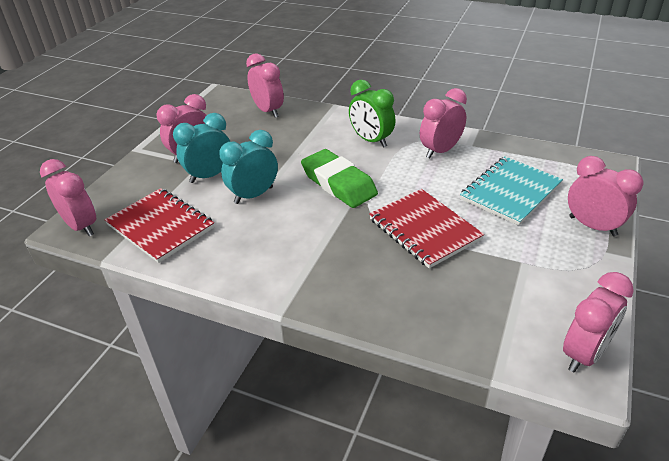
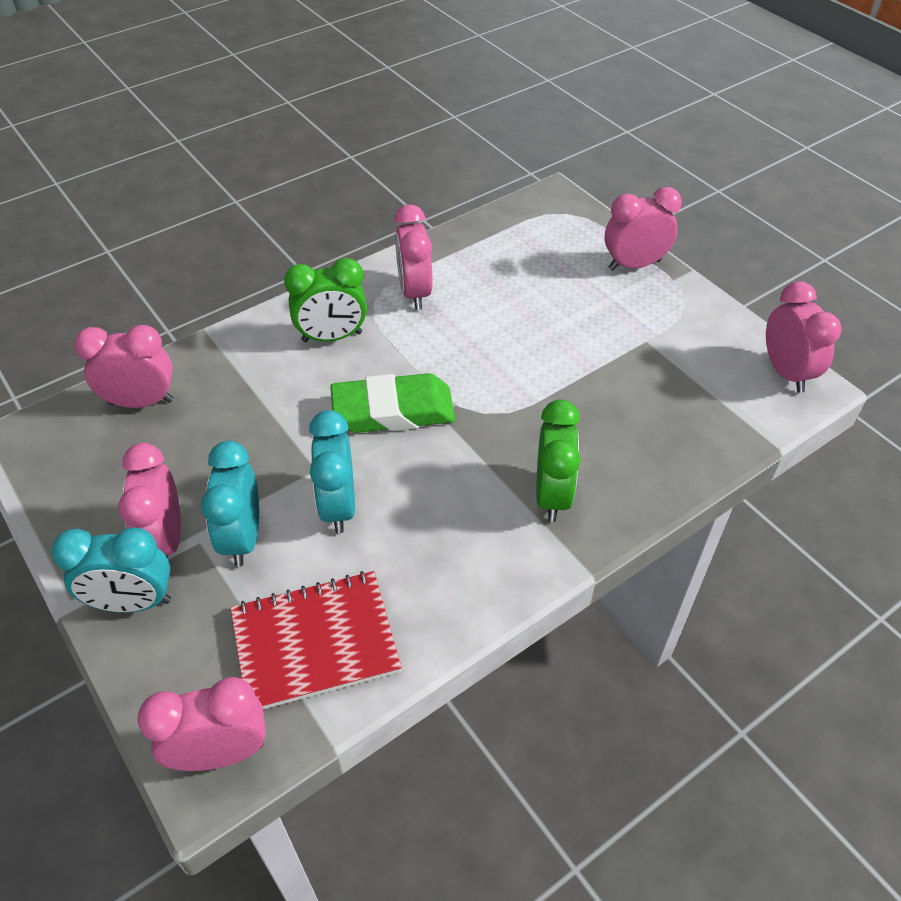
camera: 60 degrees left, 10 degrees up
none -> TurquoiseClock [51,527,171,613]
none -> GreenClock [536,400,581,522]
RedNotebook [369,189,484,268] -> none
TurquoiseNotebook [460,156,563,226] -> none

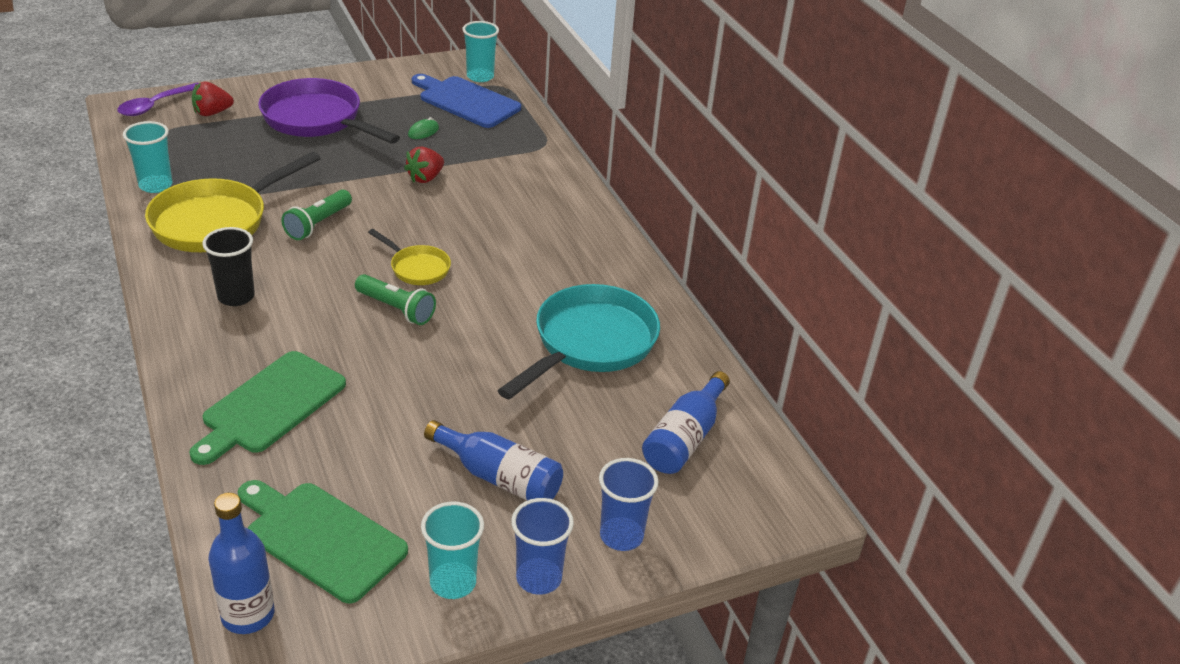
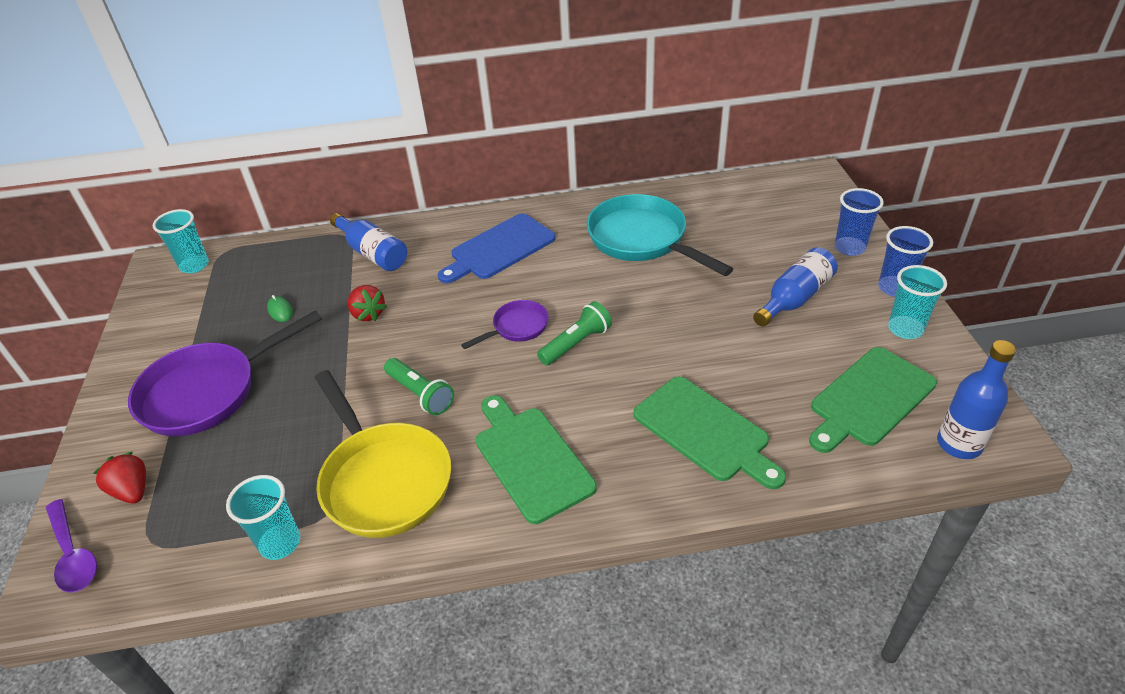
camera: 70 degrees left, 5 degrees up
RedStrawberry [192,82,234,116] -> RedStrawberry [93,452,146,504], 150 degrees clockwise
BlueBottle [642,371,730,474] -> BlueBottle [330,213,407,271], moved
BlueCuttingBoard [412,74,521,128] -> BlueCuttingBoard [438,214,556,284], moved
YellowPan [368,229,451,285] -> PurplePan [461,300,549,349]
BlackCup [202,227,255,306] -> GreenCuttingBoard [476,395,597,524]

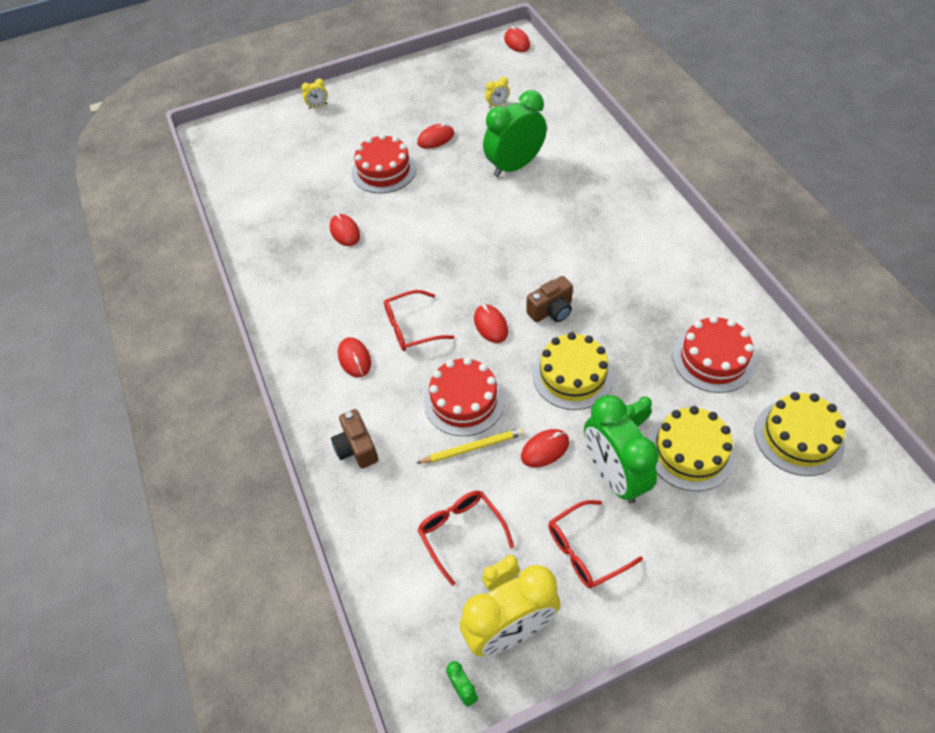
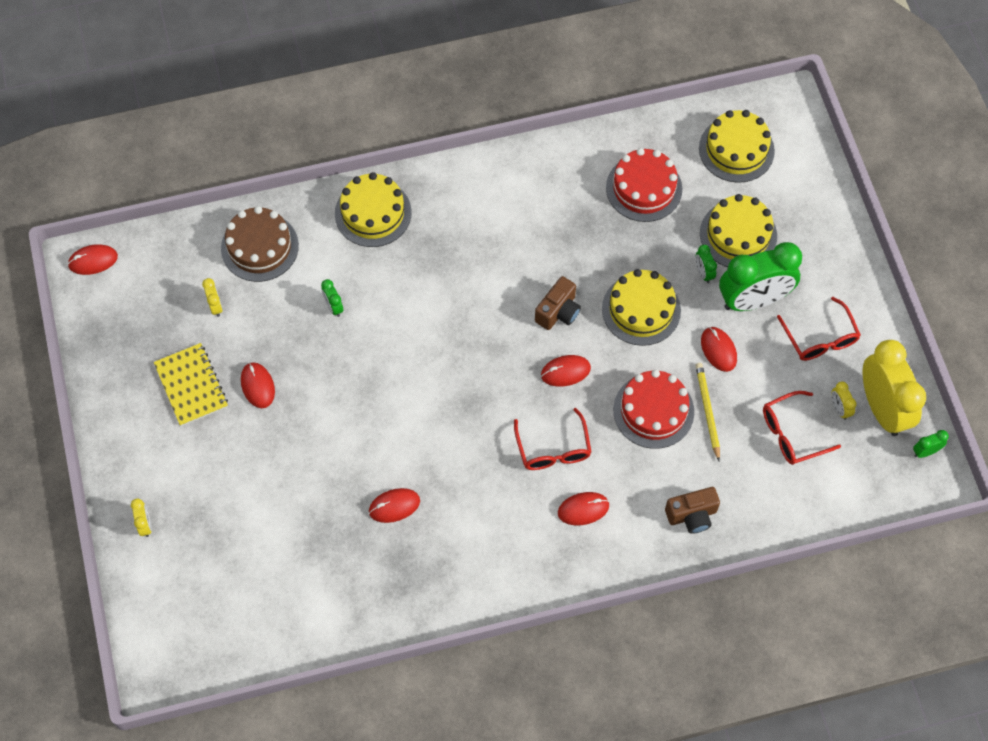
camera: 85 degrees left, 10 degrees up
none -> YellowNotebook [154,343,228,426]
none -> BrownCake [221,206,299,282]
GreenClock [483,90,547,177] -> GreenClock [321,279,343,317], x0.40
none -> YellowCake [335,172,412,247]
BrownCamera [526,276,573,322] -> BrownCamera [535,276,581,330], 60 degrees clockwise
RedCake [352,134,416,193] -> none

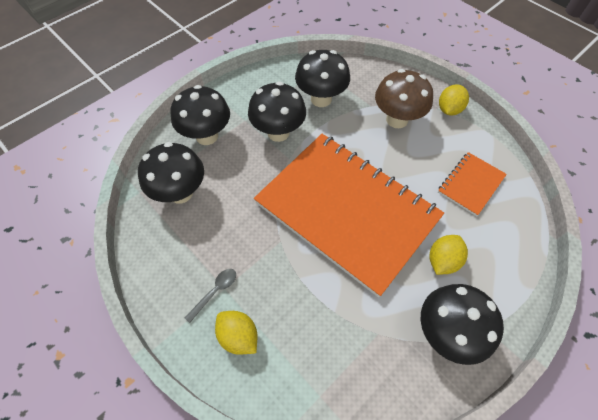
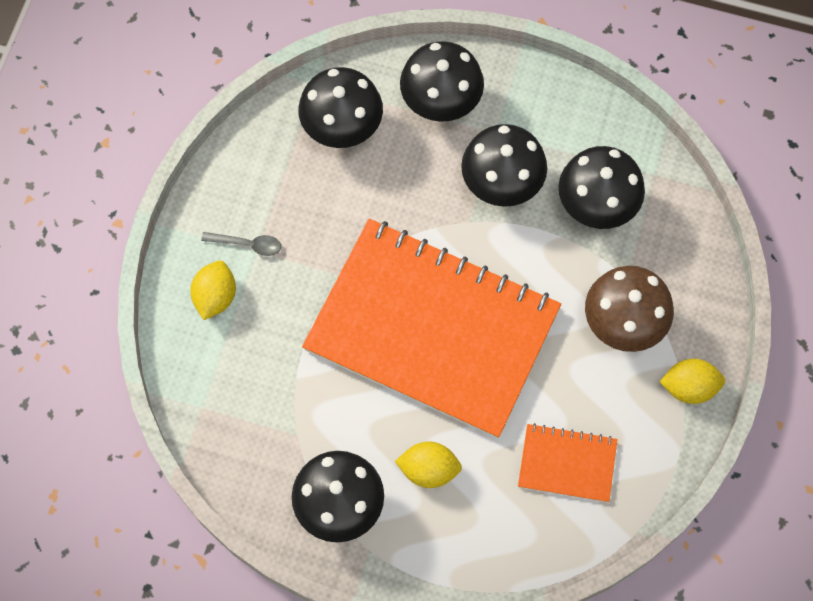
camera: 60 degrees right, 10 degrees up
OrangeNotebook [254,134,444,297] -> OrangeNotebook [302,219,561,438], 75 degrees counterclockwise

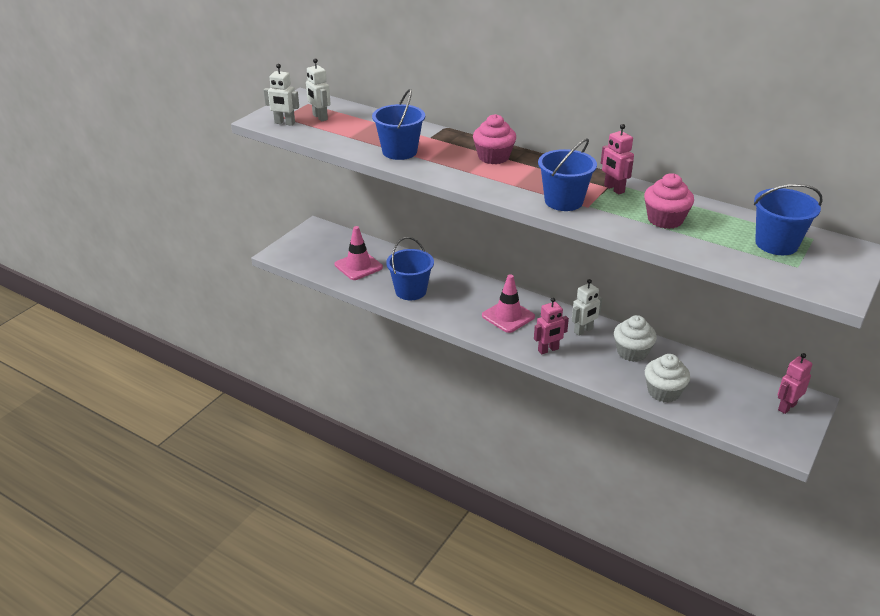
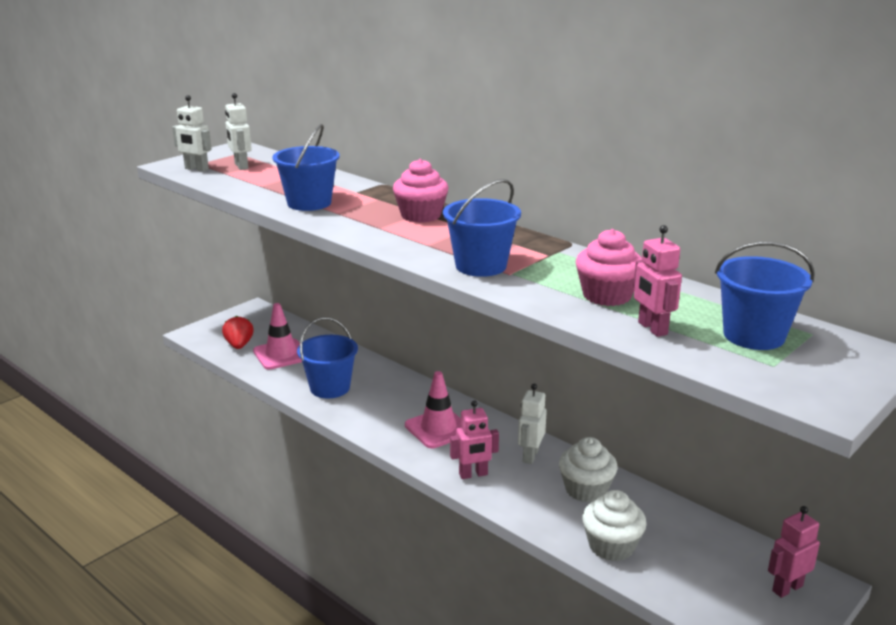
camera: 10 degrees right, 10 degrees down
none -> RedStrawberry [222,315,254,349]
WhiteRobot [572,279,602,336] -> WhiteRobot [518,384,547,464], 135 degrees clockwise
PinkRobot [601,124,634,194] -> PinkRobot [633,225,682,337], moved

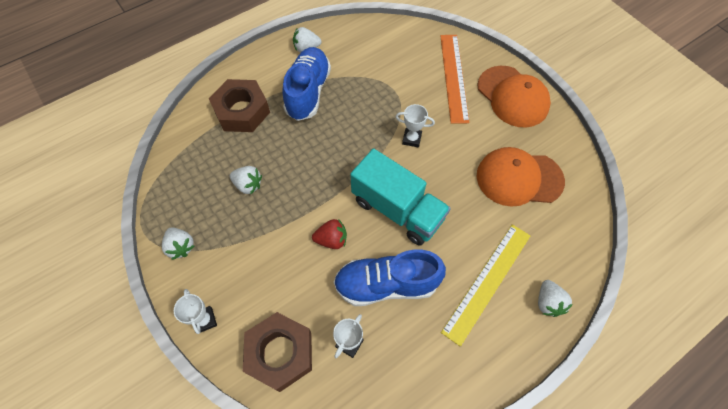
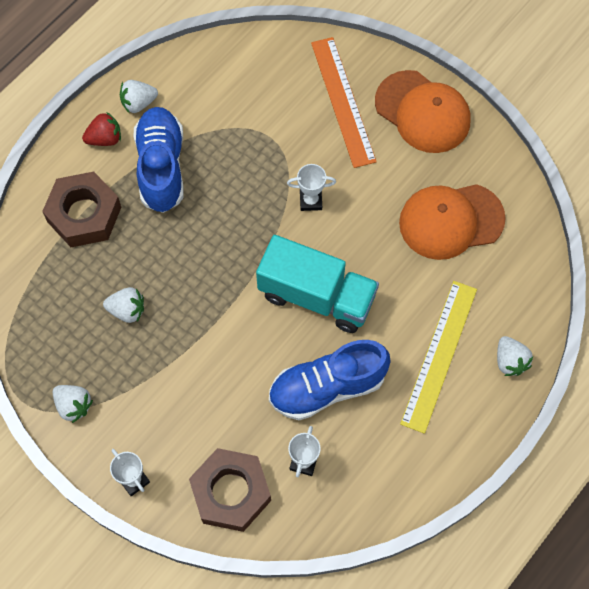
camera: 15 degrees left, 5 degrees up
RedStrawberry [312,219,347,249] -> RedStrawberry [82,112,121,146], moved

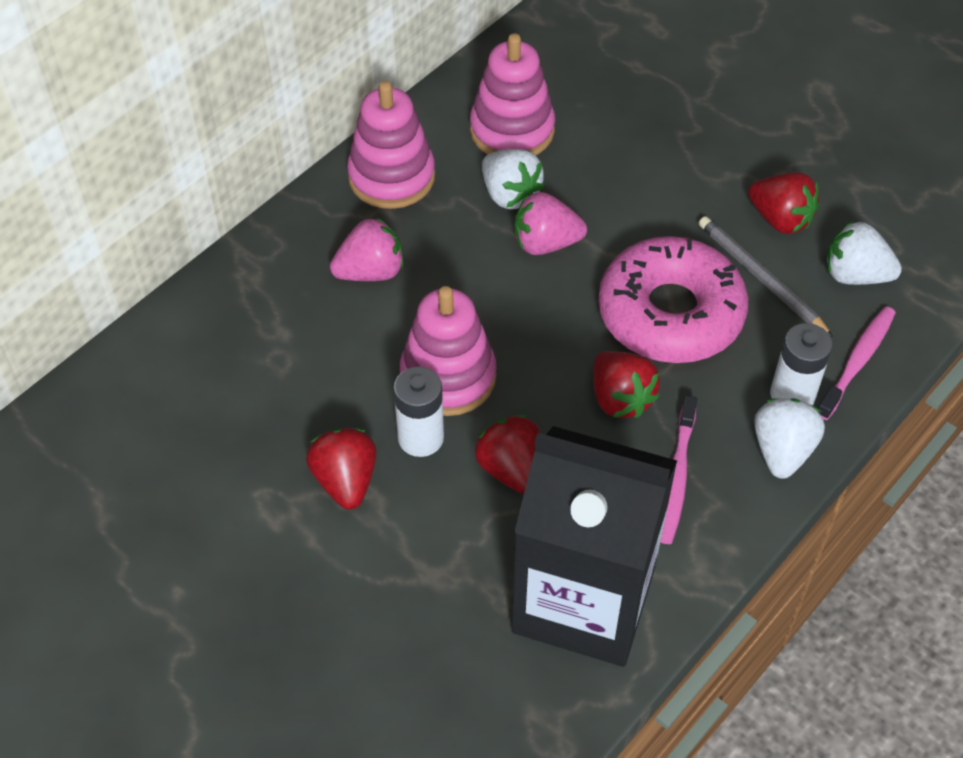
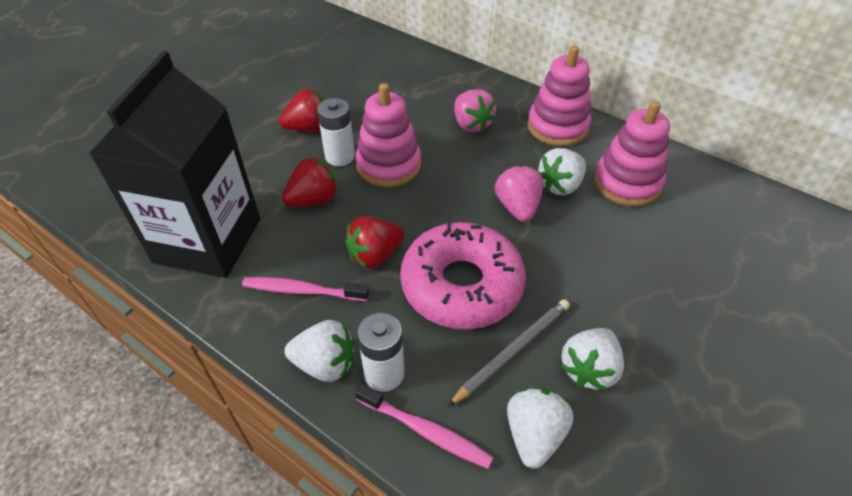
camera: 85 degrees right, 5 degrees down
RedStrawberry [748,172,819,234] -> WhiteStrawberry [561,328,624,391]

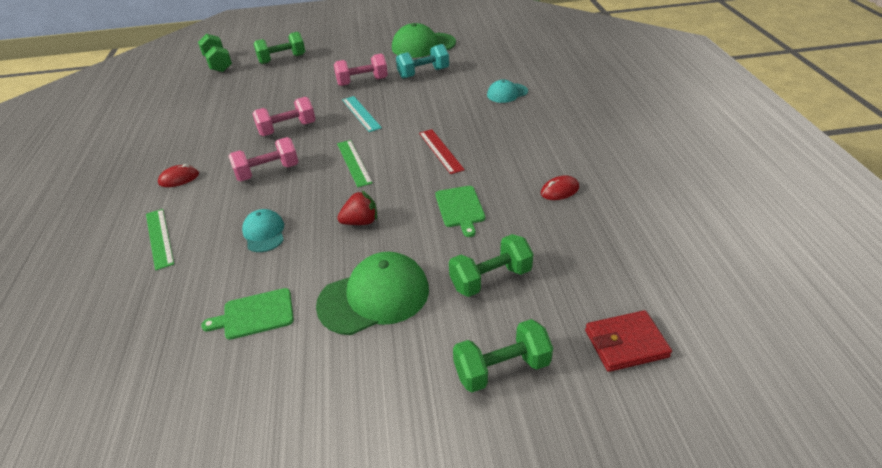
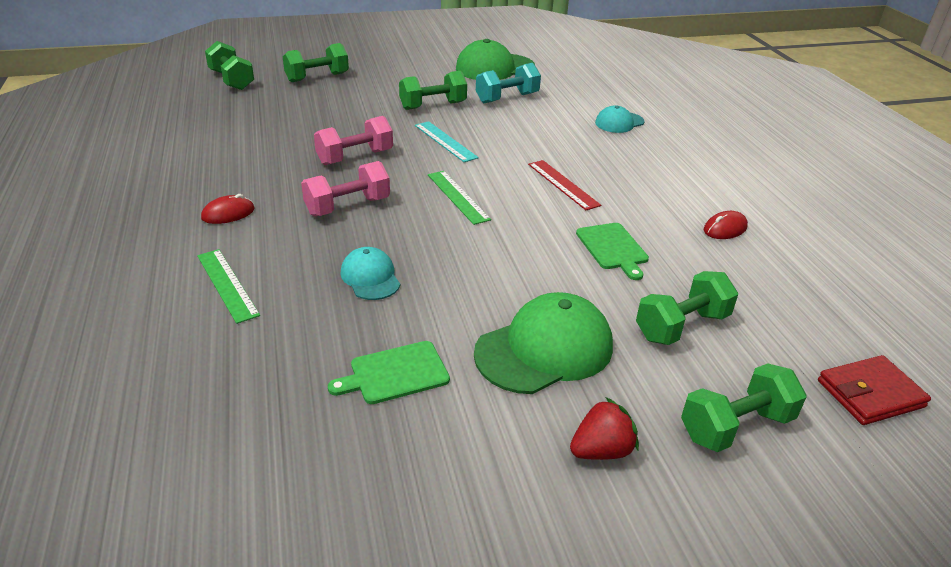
camera: 10 degrees left, 5 degrees down
PinkDumbbell [334,54,388,86] -> GreenDumbbell [399,71,467,110]
RedStrawberry [337,191,377,225] -> RedStrawberry [570,397,639,460], moved

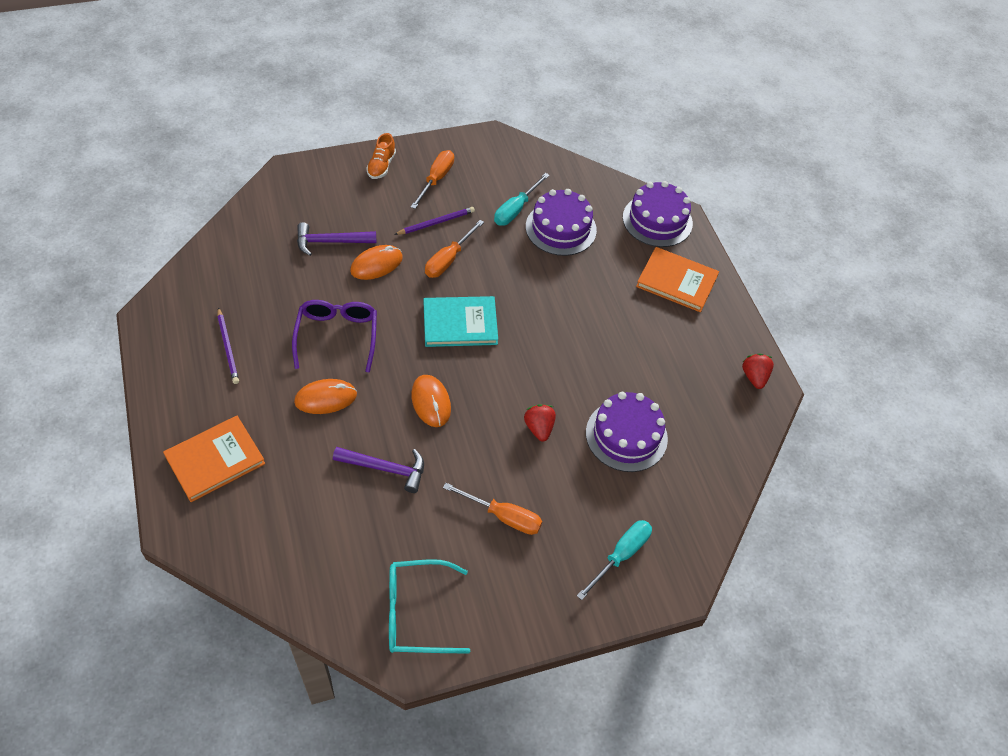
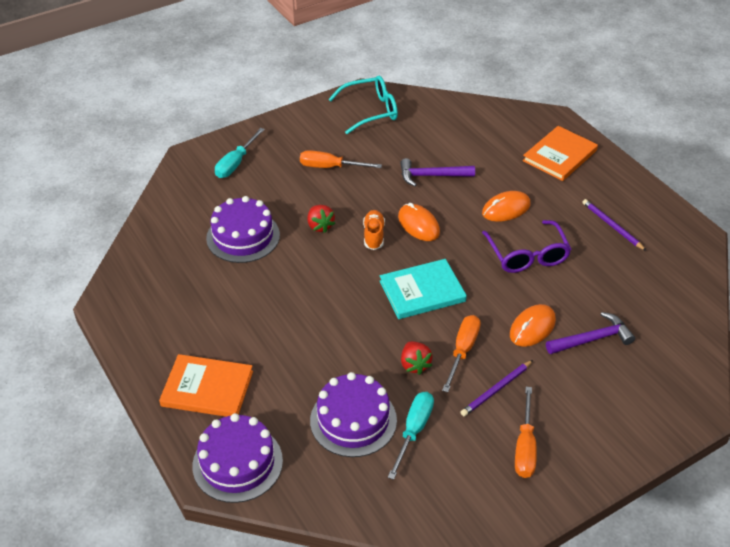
camera: 170 degrees right, 10 degrees down
OrangeShoe [366,133,396,179] -> OrangeShoe [363,210,385,250], moved
RedStrawberry [742,354,774,389] -> RedStrawberry [401,341,432,375], moved

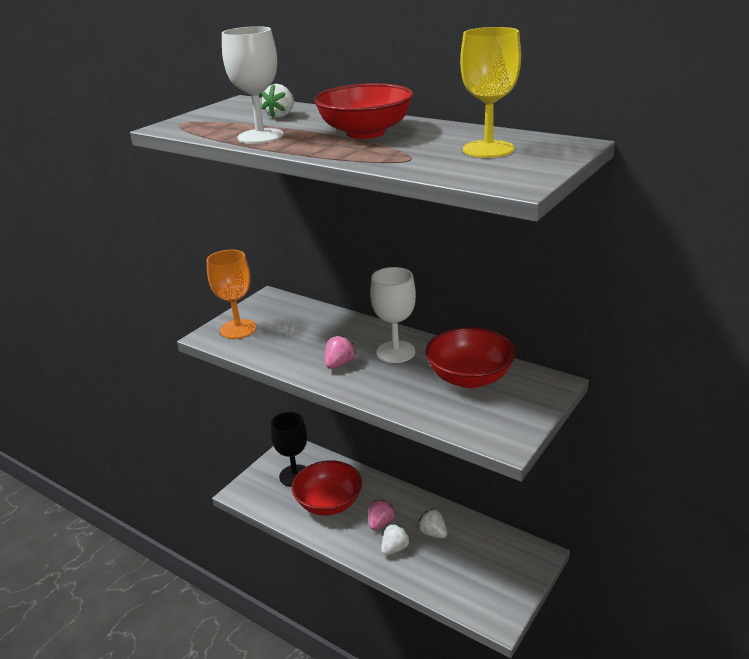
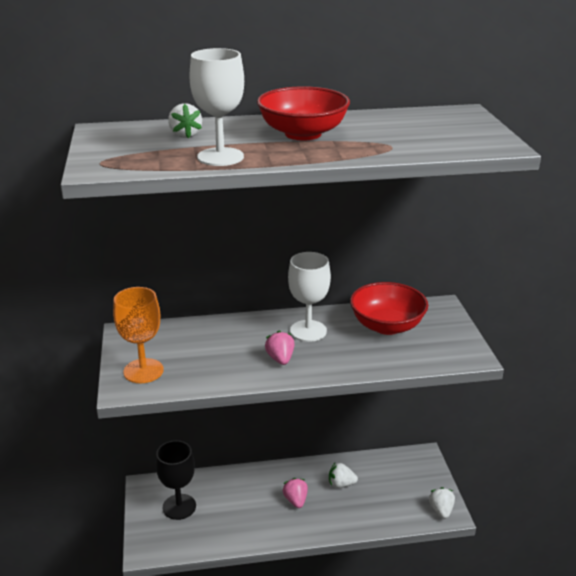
camera: 45 degrees left, 0 degrees up
WhiteStrawberry [381,523,411,555] -> WhiteStrawberry [429,487,455,519], moved
RedBowl [292,460,362,516] -> none
YellowGoblet [460,27,521,158] -> none

